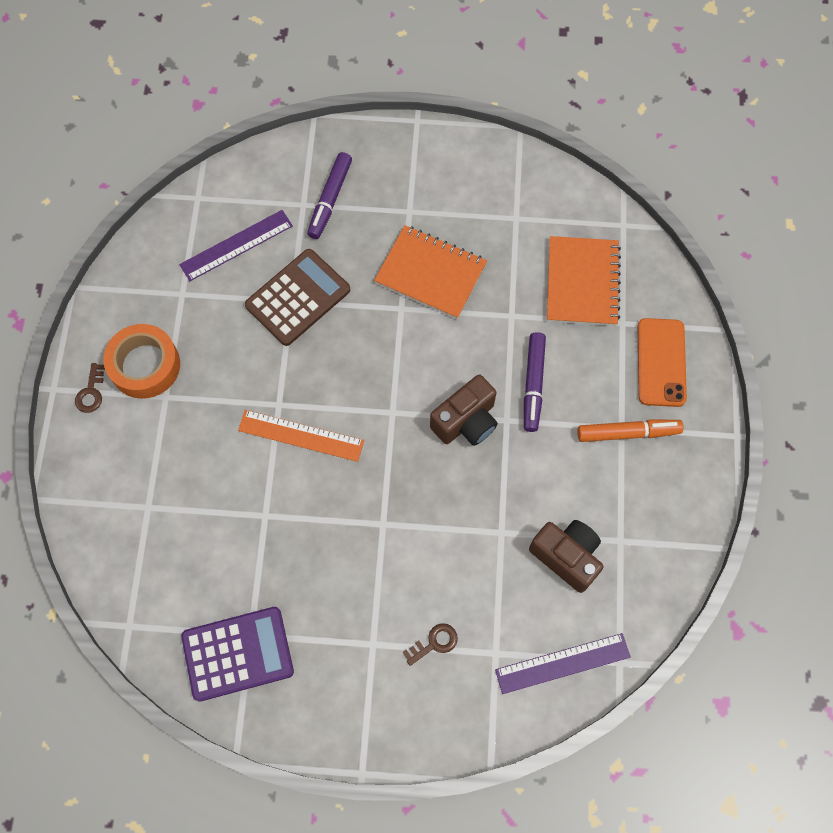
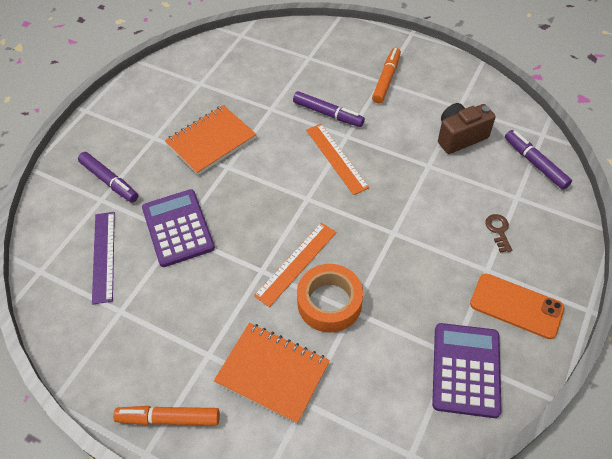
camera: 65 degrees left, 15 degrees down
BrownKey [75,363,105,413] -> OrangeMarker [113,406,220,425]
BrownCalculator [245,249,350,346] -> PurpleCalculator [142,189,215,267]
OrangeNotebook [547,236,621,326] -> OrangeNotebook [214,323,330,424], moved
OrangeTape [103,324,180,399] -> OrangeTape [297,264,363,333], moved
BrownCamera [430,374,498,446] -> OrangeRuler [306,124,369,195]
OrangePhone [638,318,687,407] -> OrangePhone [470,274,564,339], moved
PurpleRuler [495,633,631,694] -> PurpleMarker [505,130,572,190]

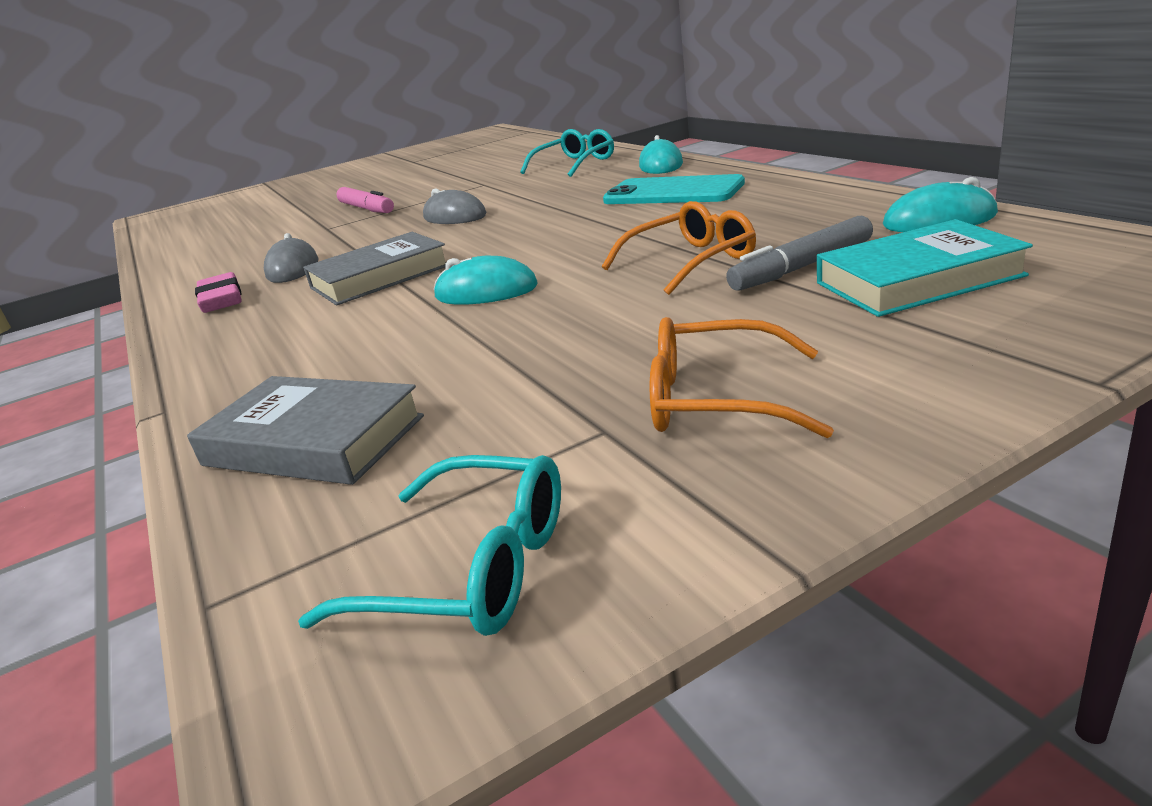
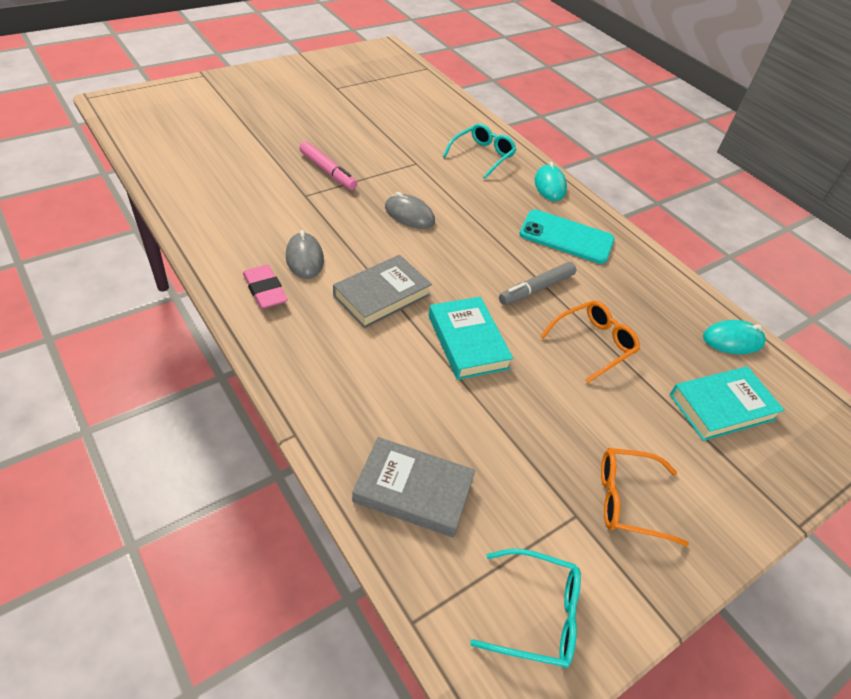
camera: 15 degrees left, 20 degrees up
TurquoiseMouse [434,256,538,305] -> TurquoiseBook [429,297,513,380]
GreyMarker [726,216,873,291] -> GreyMarker [499,262,576,305], moved

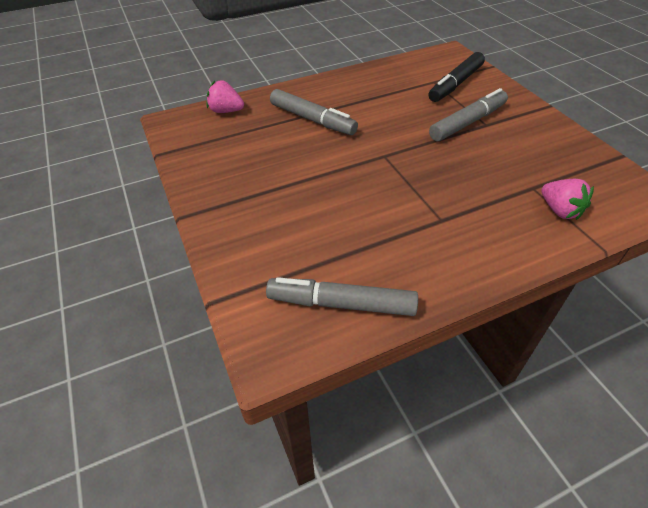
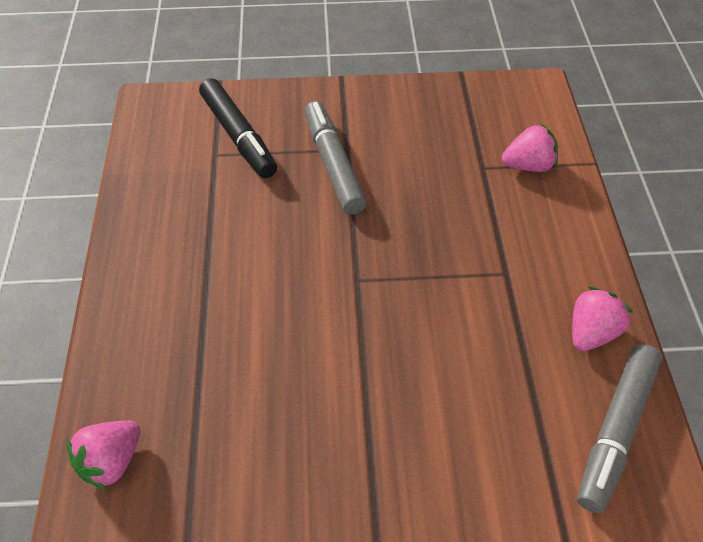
camera: 70 degrees left, 5 degrees up
none -> PinkStrawberry [572,287,633,351]
GreyMarker [270,89,358,135] -> none

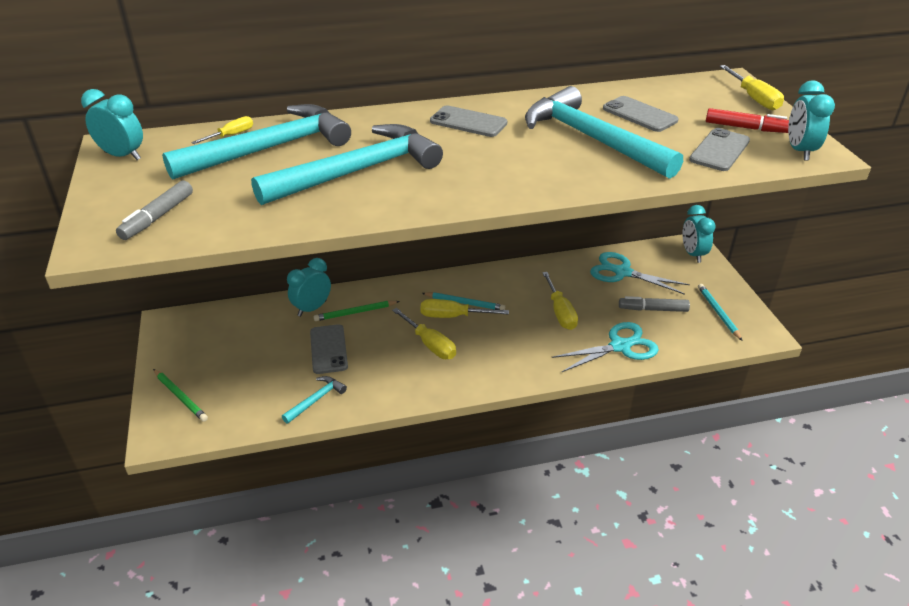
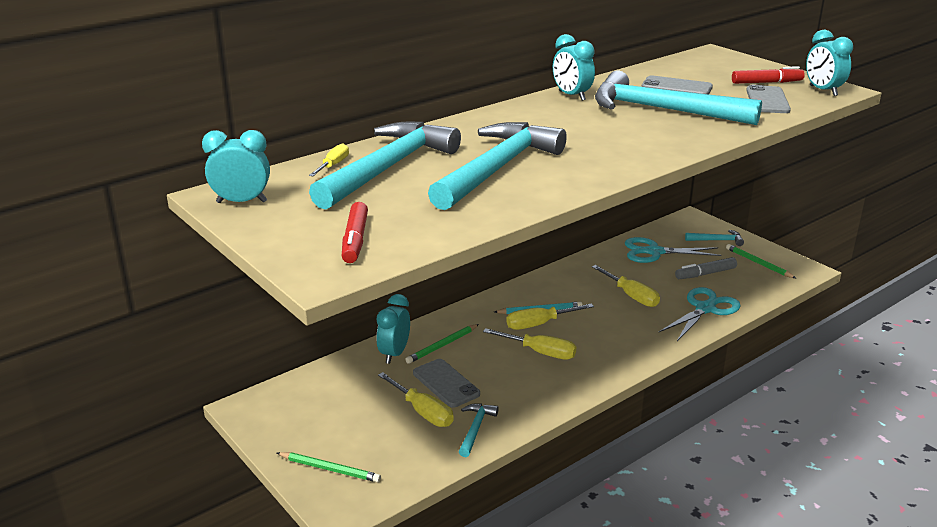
camera: 25 degrees left, 10 degrees down
GreyMarker [116,180,193,240] -> RedMarker [342,202,368,263]
YellowScrewdriver [720,65,784,110] -> YellowScrewdriver [378,372,454,427], moved
TurquoiseClock [682,205,716,263] -> TurquoiseClock [553,34,595,101], moved
none -> TurquoiseHammer [685,230,744,246]
TurquoisePencil [698,284,742,340] -> GreenPencil [726,244,796,278]
GreyPhone [430,105,507,137] -> none

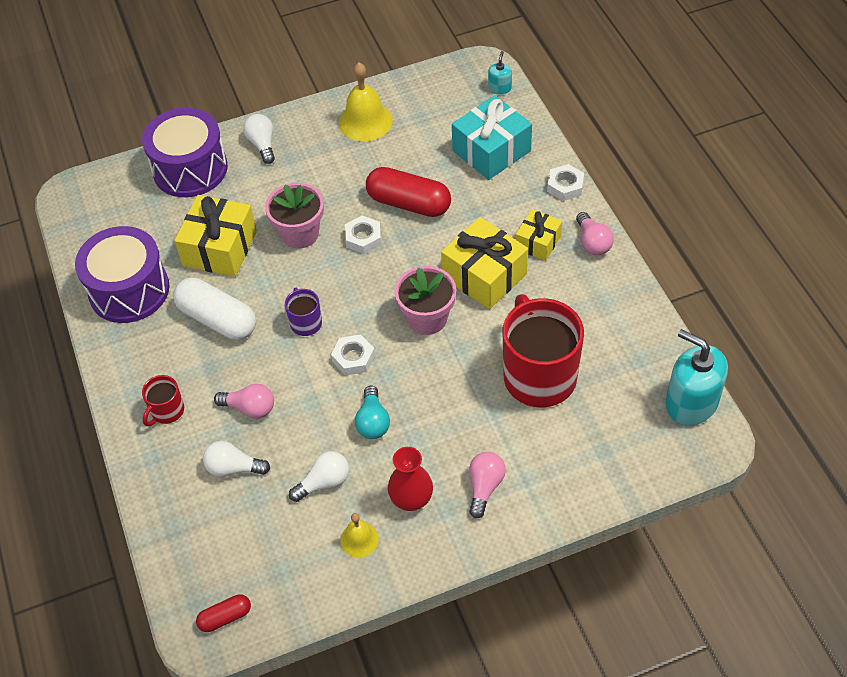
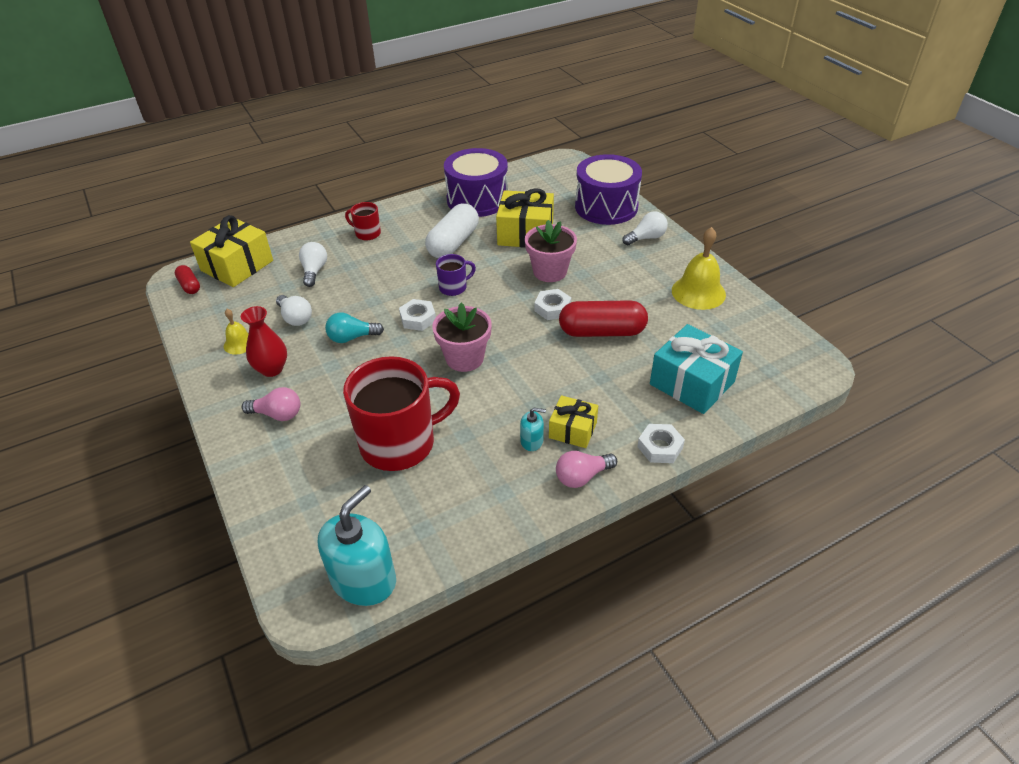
camera: 80 degrees right, 10 degrees down
YellowGift [441,217,528,309] -> YellowGift [190,215,273,287], moved
TurquoiseSoapDispenser [488,51,512,94] -> TurquoiseSoapDispenser [520,408,546,451], moved
RedCapsule [366,167,451,217] -> RedCapsule [559,300,648,337], 75 degrees clockwise
PinkLightBulb [214,384,274,418] -> none

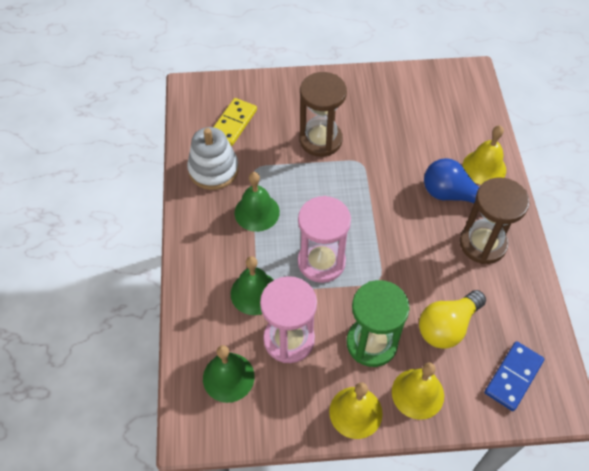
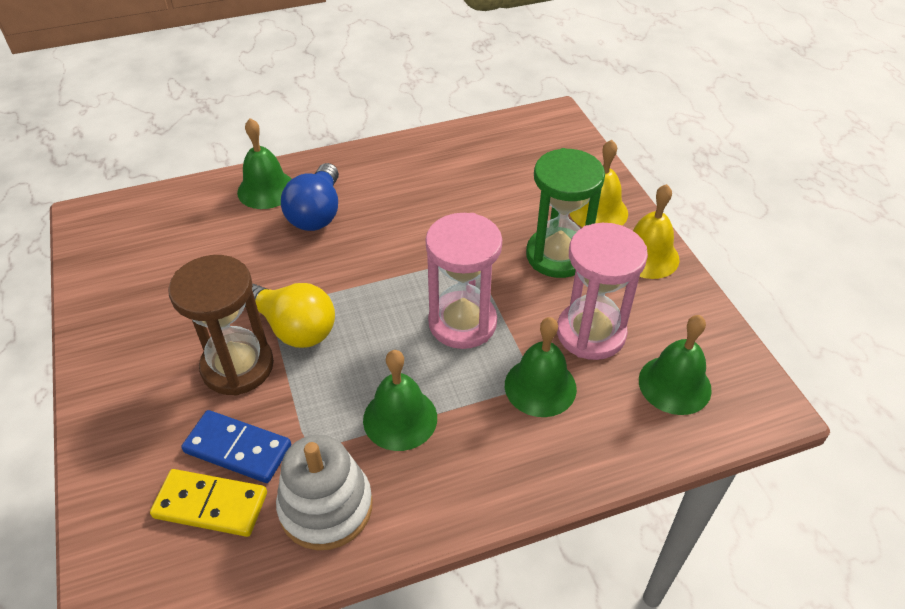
camera: 105 degrees left, 10 degrees down
BlueDomino [485,341,544,411] -> BlueDomino [181,410,291,483], moved
YellowBell [463,126,506,185] -> GreenBell [237,118,291,209]
YellowLightBulb [419,290,486,349] -> YellowLightBulb [245,283,335,348], moved
BrownHourglass [460,177,530,264] -> none

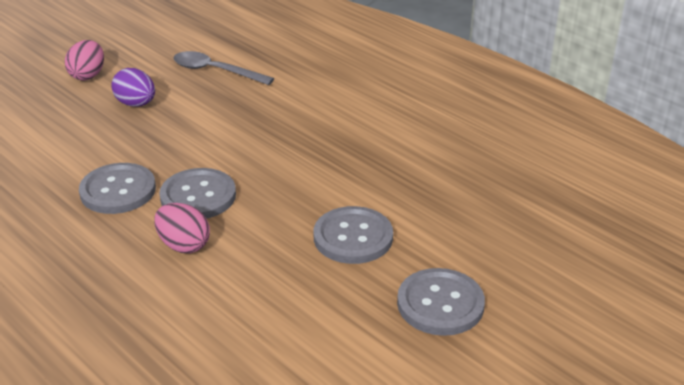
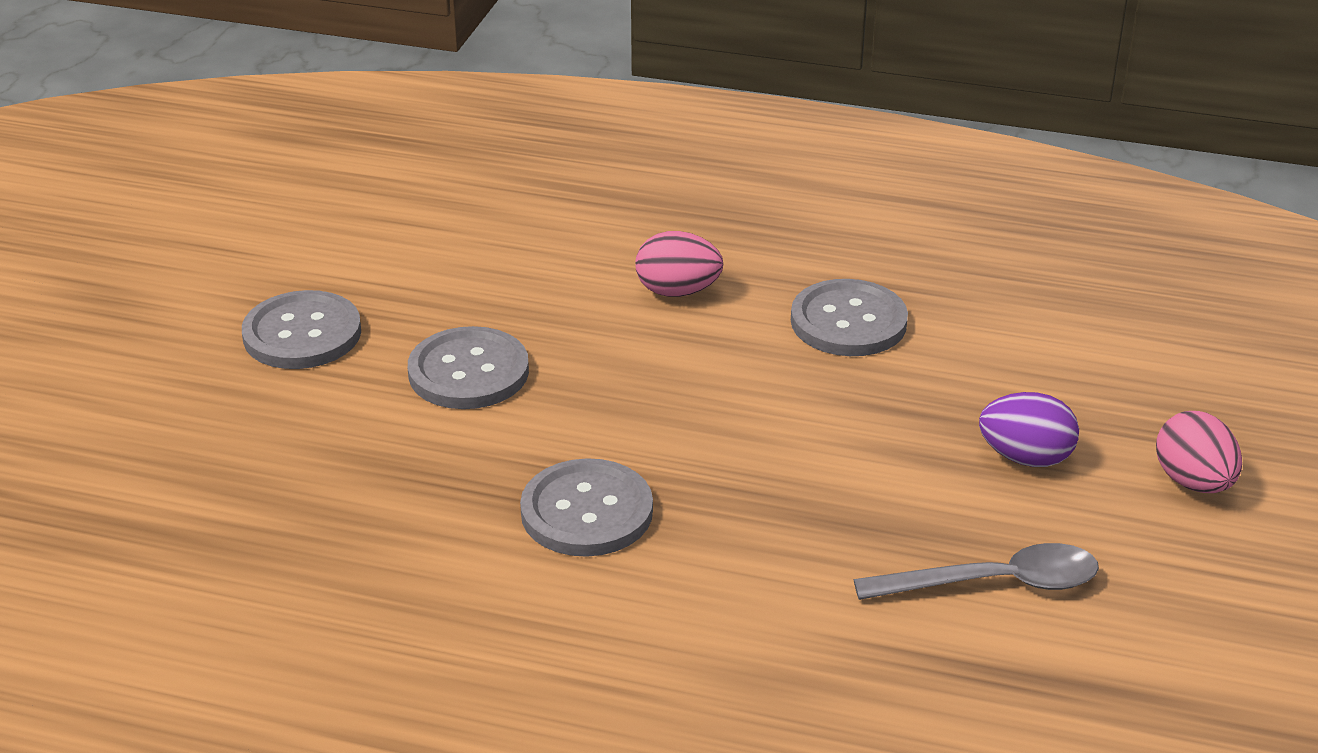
camera: 150 degrees right, 0 degrees up
GreyButton [159,168,236,219] -> GreyButton [520,458,653,557], moved

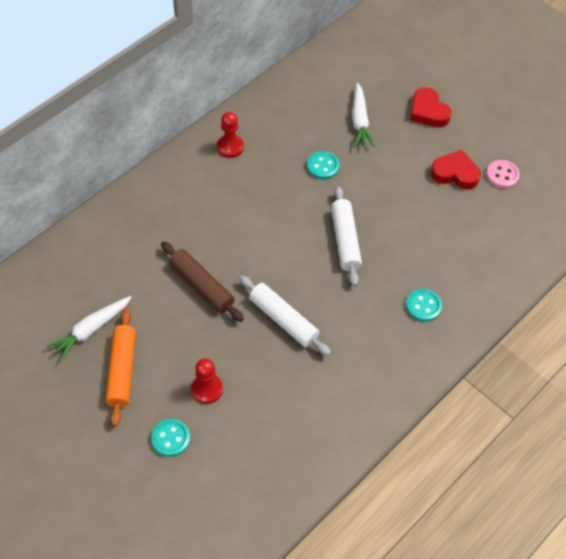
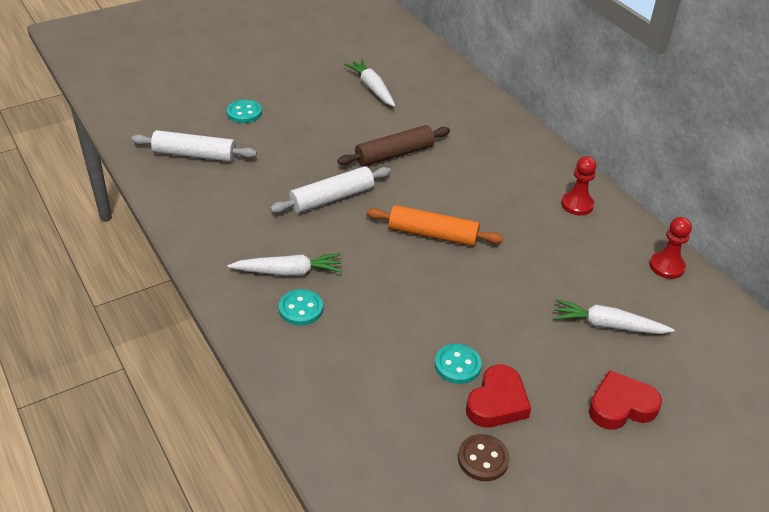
camera: 105 degrees right, 15 degrees down
WhiteRollingPin [331,186,362,286] -> WhiteRollingPin [131,130,257,162], moved
none -> WhiteCarrot [228,253,342,276]
OrangeRollingPin [106,308,136,426] -> OrangeRollingPin [366,205,503,246], moved
TurquoiseButton [307,151,340,179] -> TurquoiseButton [435,344,482,384], moved
PinkButton [486,160,520,188] -> BrownButton [458,434,510,481]
RedPawn [191,358,223,404] -> RedPawn [650,217,692,279], moved

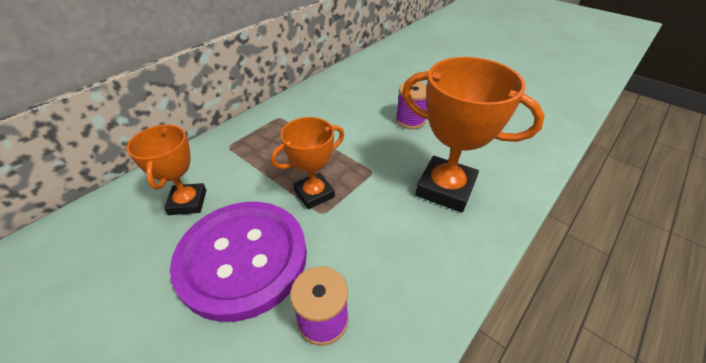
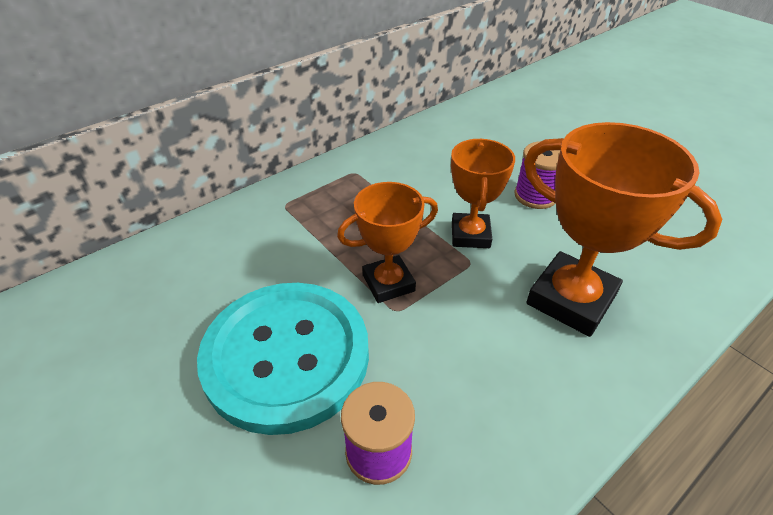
camera: 10 degrees right, 0 degrees up
PurpleButton [170,202,307,322] -> TurquoiseButton [197,283,369,435]
OrangeTrophy [127,124,206,215] -> OrangeTrophy [451,139,515,248], moved

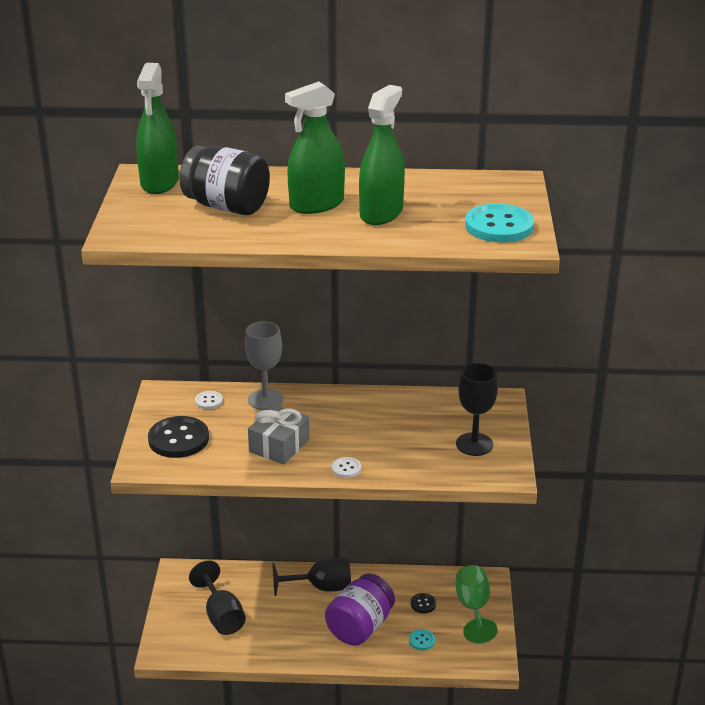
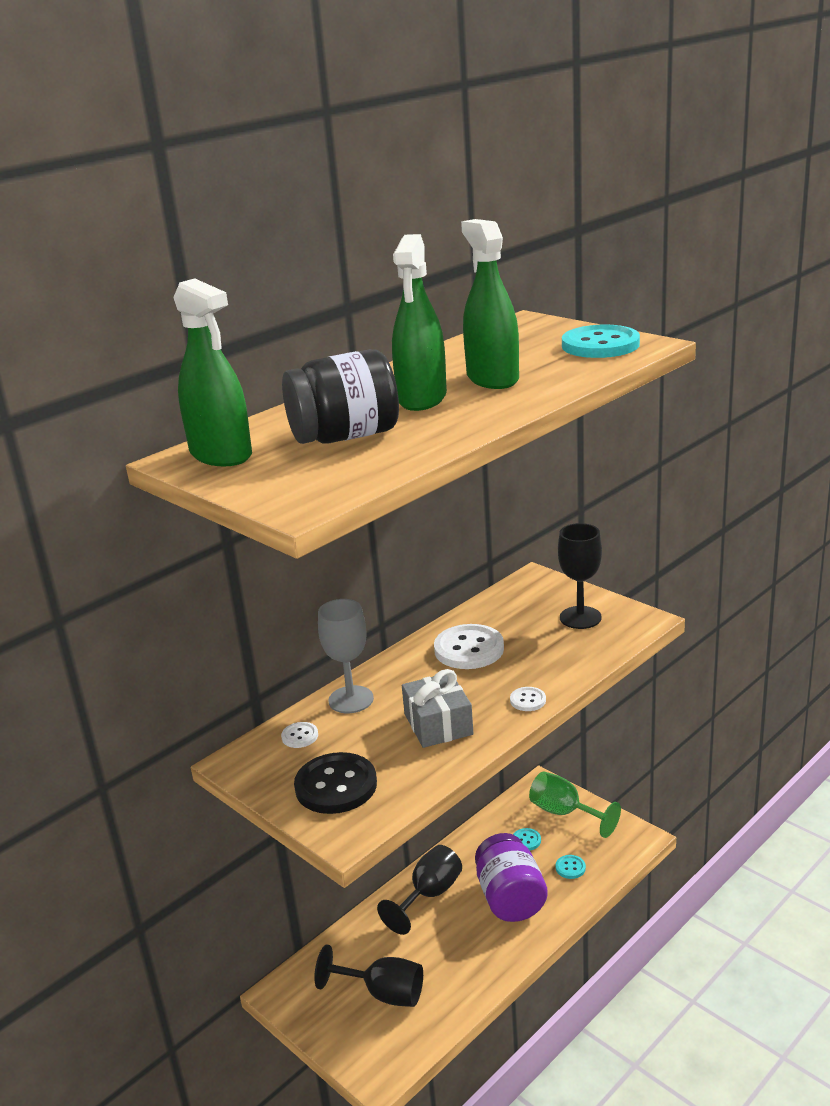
camera: 45 degrees left, 5 degrees down
none -> WhiteButton [434,624,504,669]
BlackButton [411,593,436,613] -> TurquoiseButton [513,828,541,850]

